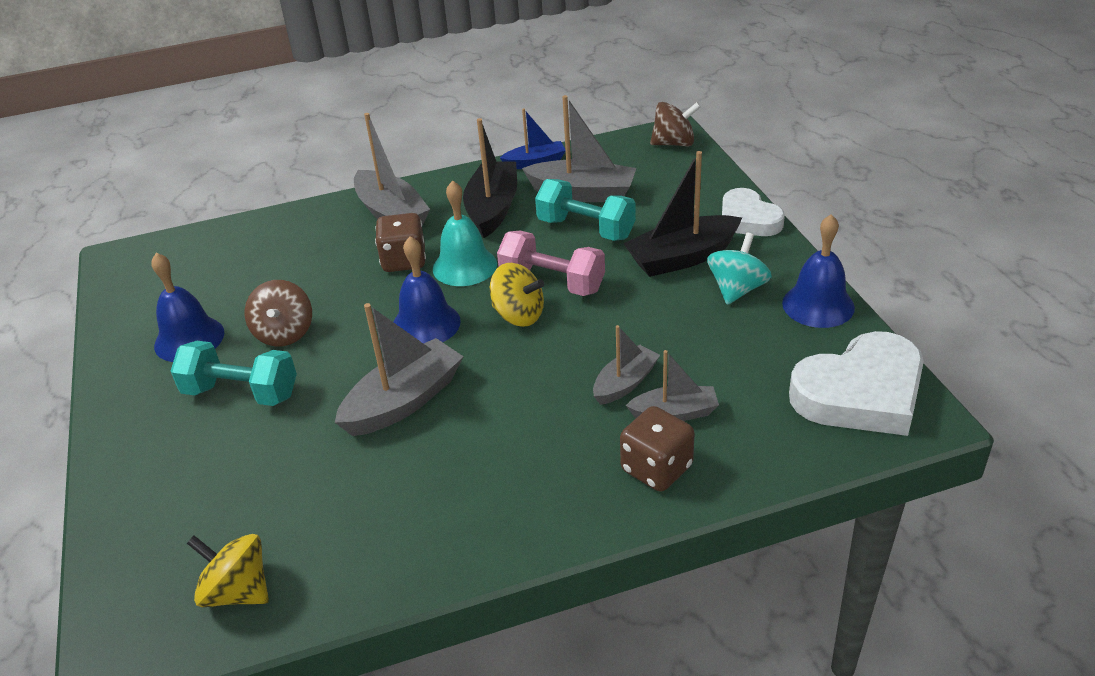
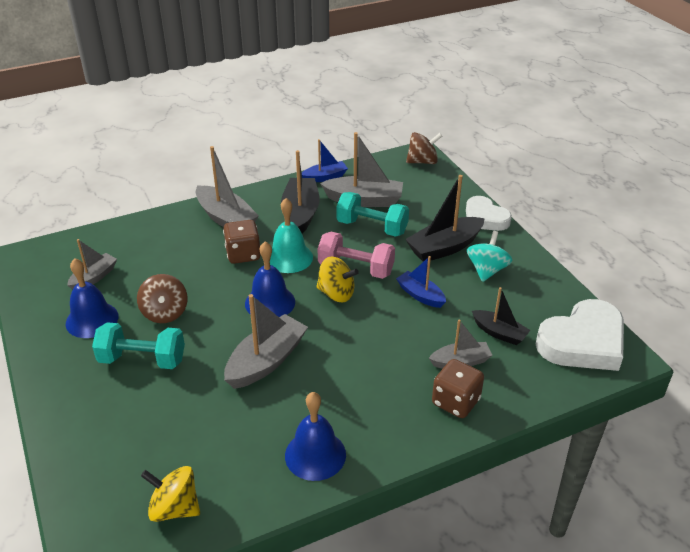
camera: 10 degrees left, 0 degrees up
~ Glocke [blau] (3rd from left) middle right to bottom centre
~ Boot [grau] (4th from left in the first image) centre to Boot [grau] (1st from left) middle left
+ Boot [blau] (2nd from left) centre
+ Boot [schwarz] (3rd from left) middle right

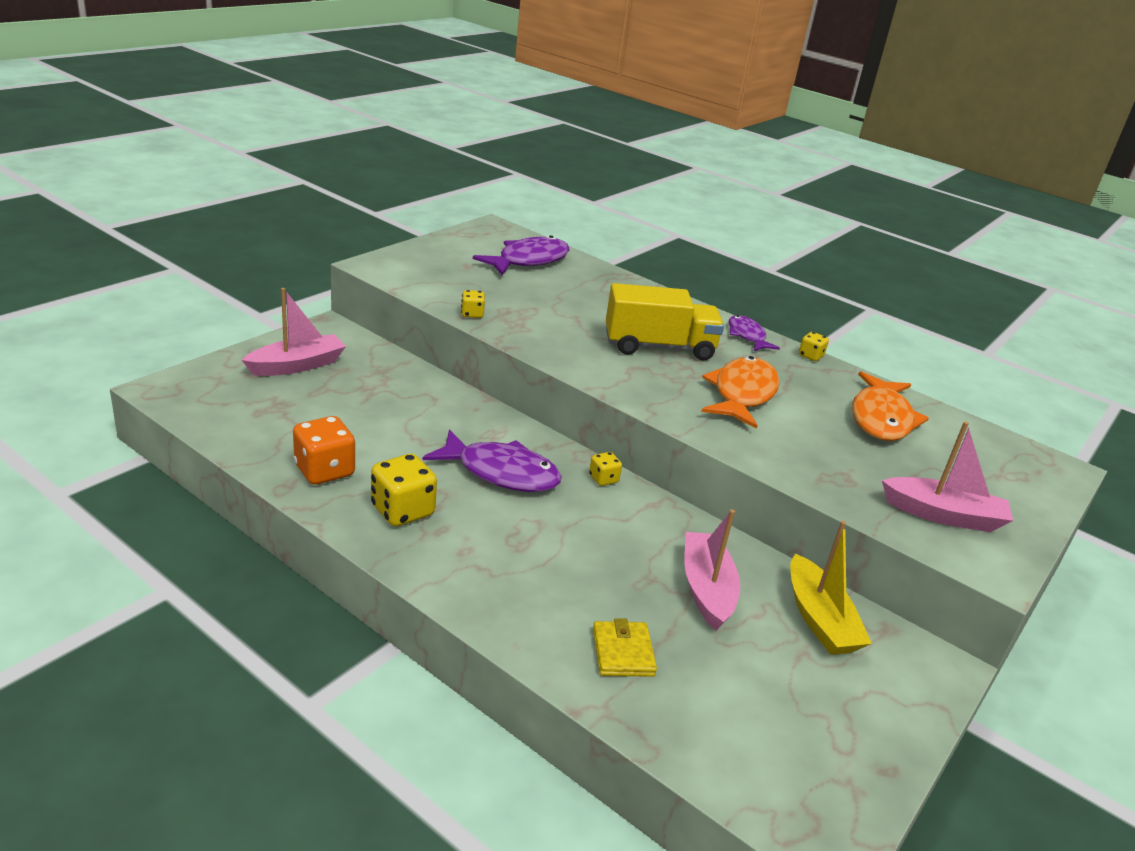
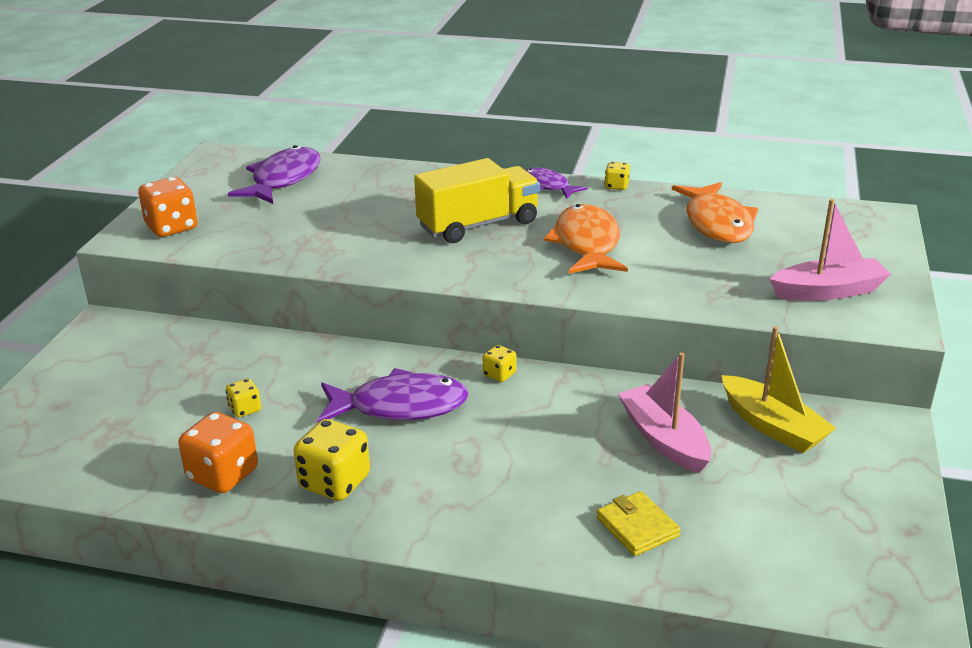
camera: 20 degrees left, 0 degrees up
- Boot [rosa] (1st from left) middle left
~ Spielwürfel [gelb] (2nd from left in the first image) centre to Spielwürfel [gelb] (1st from left) middle left
+ Spielwürfel [orange] (1st from left) top left

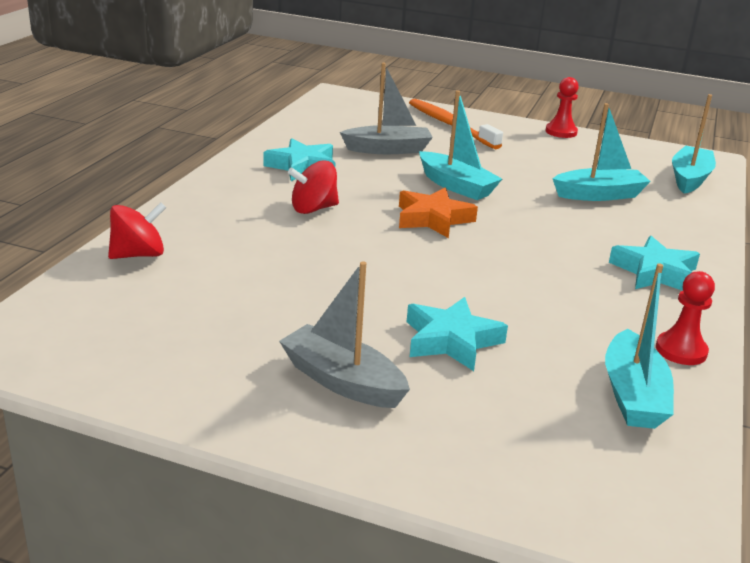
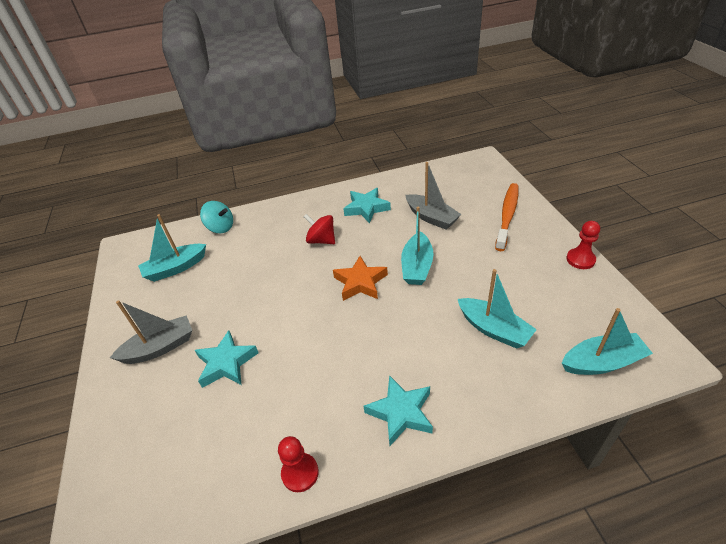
camera: 60 degrees right, 15 degrees up
~ Kreisel [rot] (1st from left) middle left to Kreisel [türkis] middle left
~ Boot [grau] (1st from left) centre = middle left 60 degrees clockwise
~ Boot [türkis] (3rd from left in the first image) middle right to Boot [türkis] (1st from left) middle left

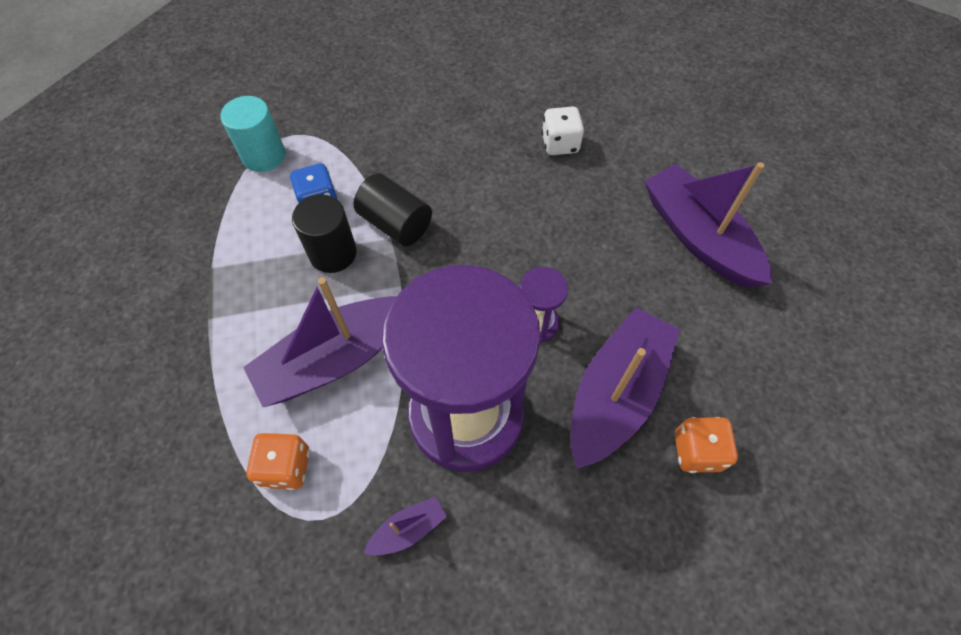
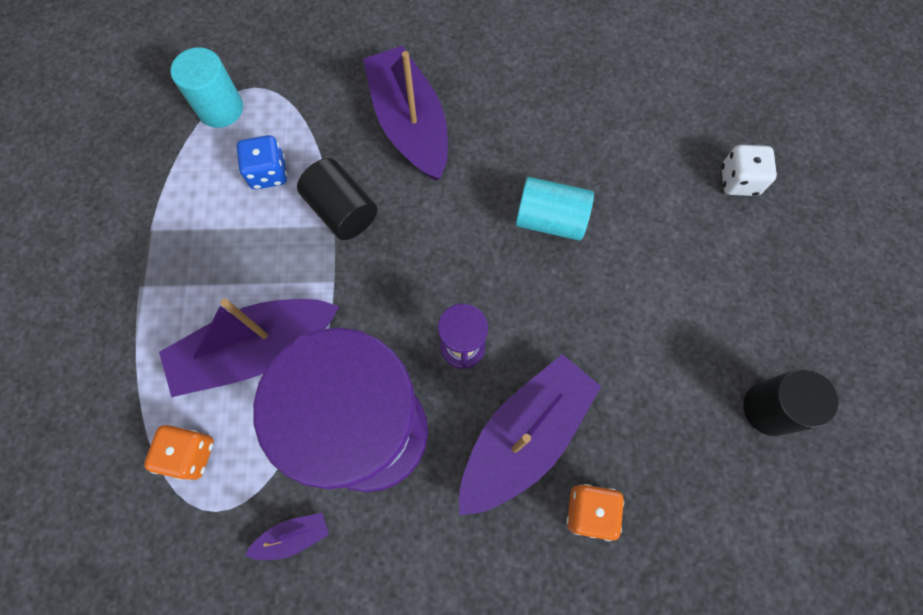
camera: 10 degrees right, 10 degrees up
~ Spielwürfel [weiß] top centre to top right
~ Boot [lila] (4th from left in the first image) middle right to Boot [lila] (3rd from left) top centre
~ Vollzylinder [schwarz] (1st from left in the first image) centre to Vollzylinder [schwarz] (2nd from left) middle right
+ Vollzylinder [türkis] (2nd from left) centre

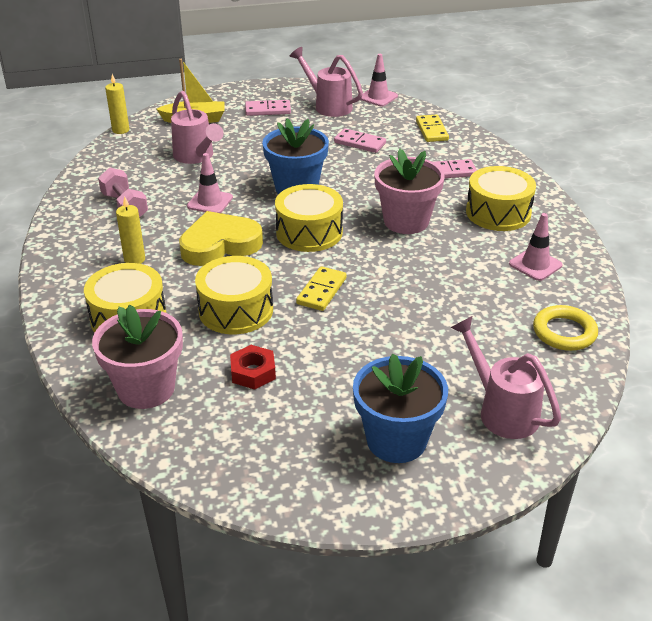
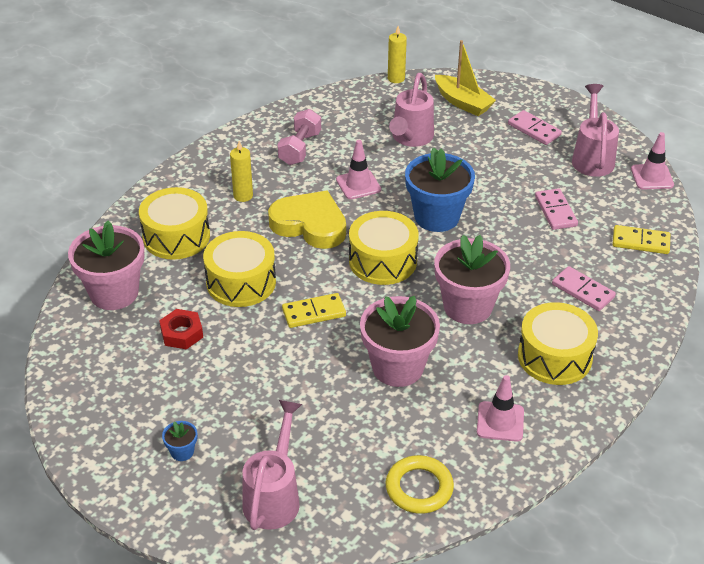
camera: 50 degrees right, 5 degrees up
~ Dominostein [gelb] (2nd from left) top centre = middle right 60 degrees clockwise
~ Blumentopf [blau] (2nd from left in the first image) centre = bottom left x0.42
+ Blumentopf [rosa] (2nd from left) centre

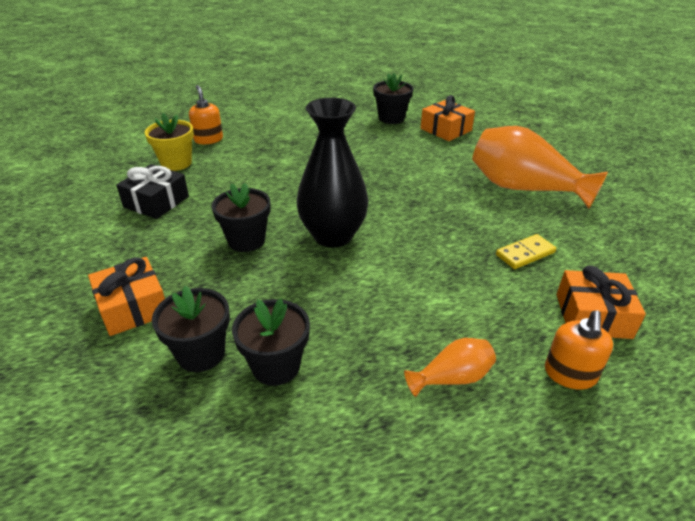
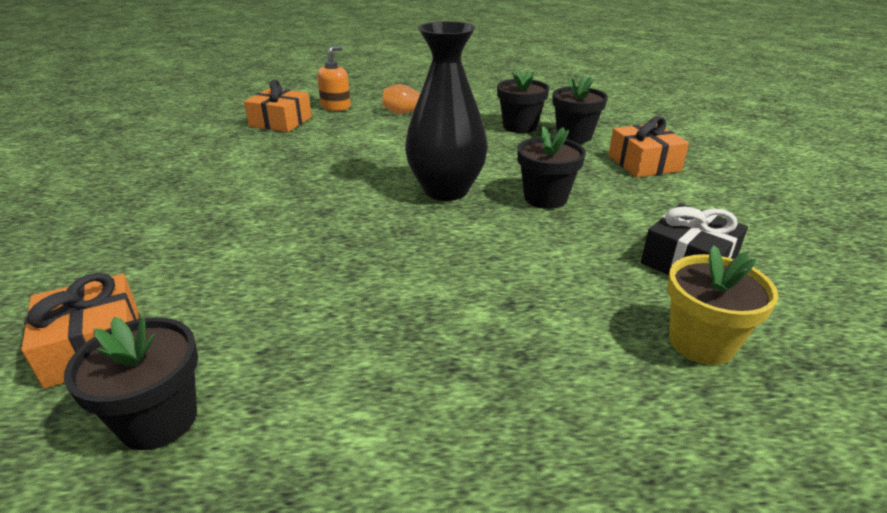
camera: 165 degrees left, 5 degrees down
- Seifenspender [orange] (1st from left) top left
- Vase [orange] (2nd from left) top right
- Dominostein [gelb] middle right

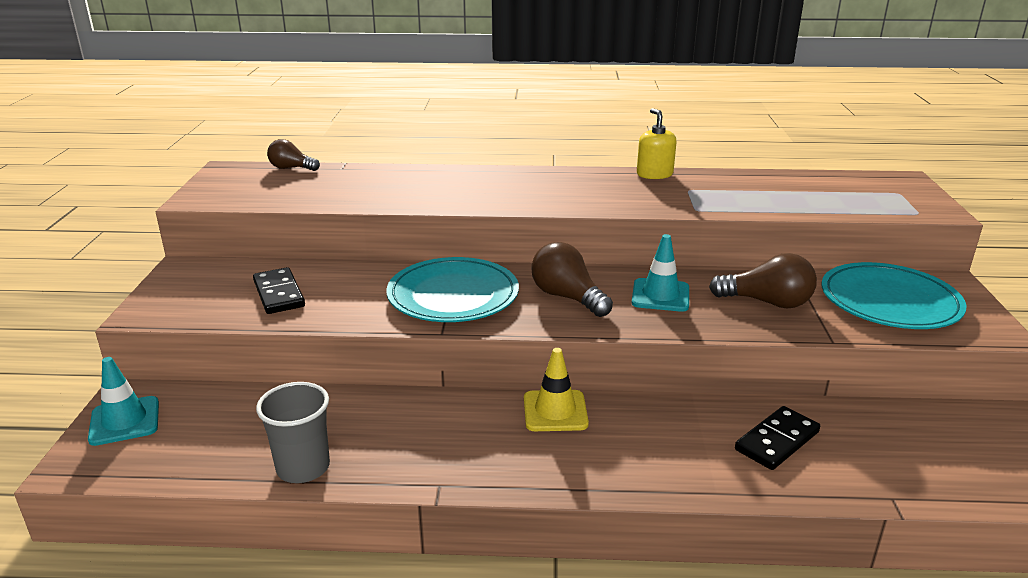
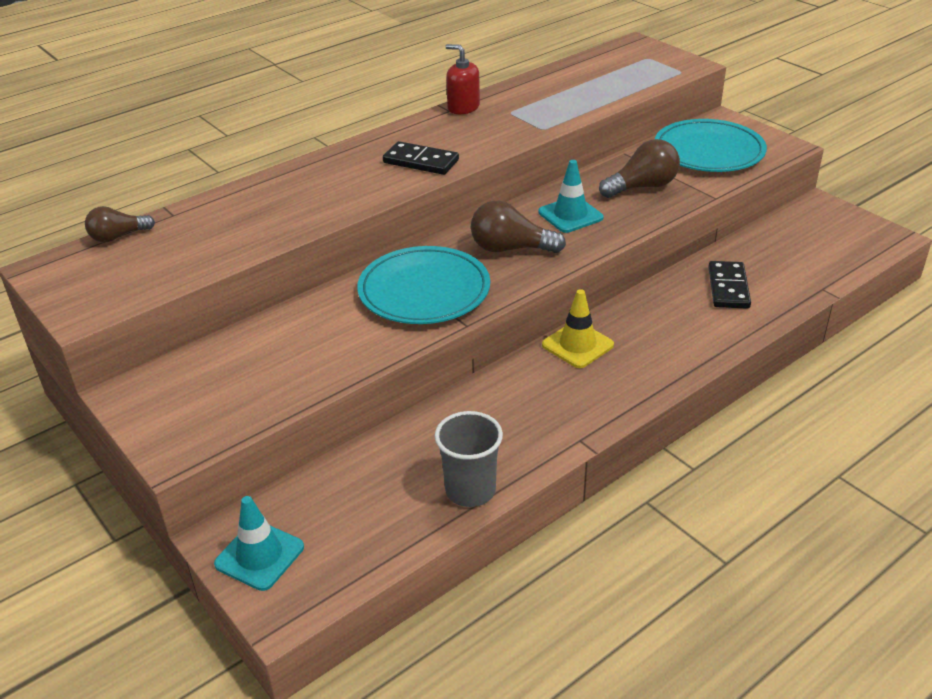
camera: 40 degrees left, 10 degrees up
~ Seifenspender [gelb] top centre to Seifenspender [rot] top centre
~ Dominostein [schwarz] (1st from left) middle left to top centre

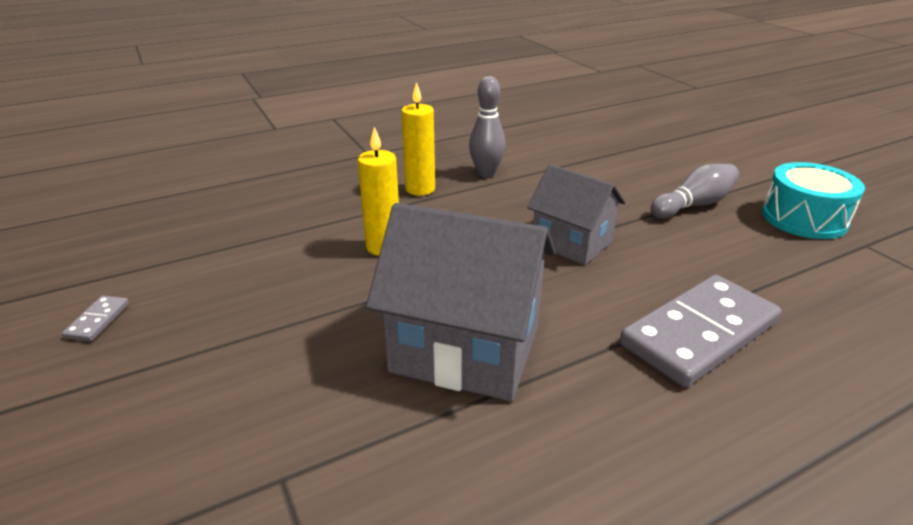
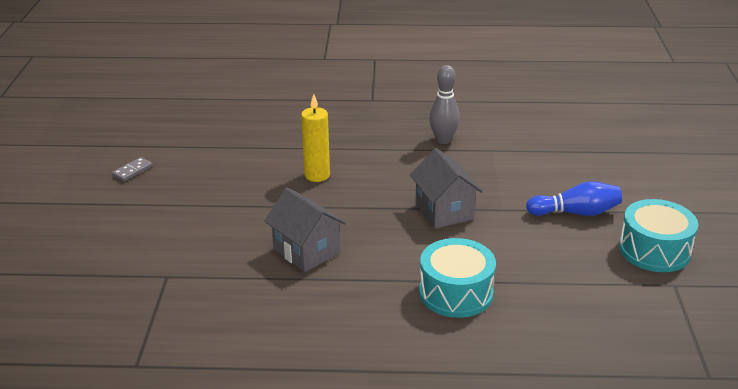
camera: 30 degrees right, 0 degrees up
- Kerze [gelb] (2nd from left) top centre
~ Bowlingkegel [grau] (2nd from left) middle right to Bowlingkegel [blau] middle right
~ Haus [grau] (1st from left) centre = centre x0.63
~ Dominostein [grau] (2nd from left) middle right to Trommel [türkis] (1st from left) bottom centre

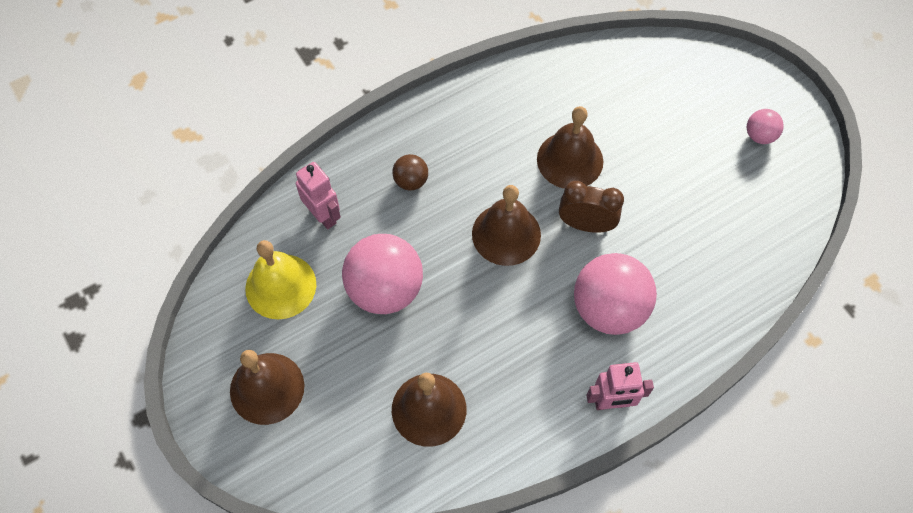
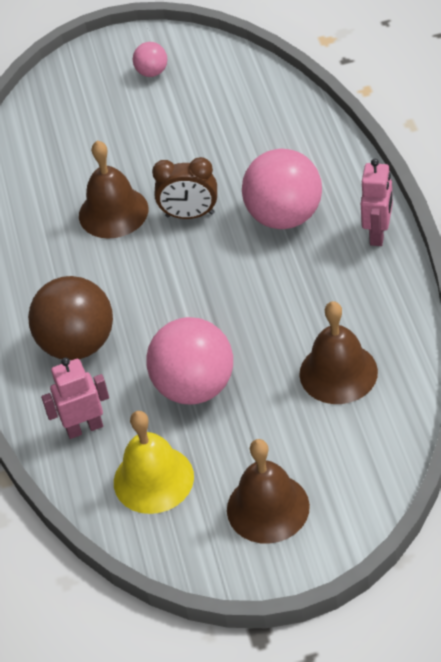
camera: 65 degrees left, 15 degrees down
~ Ball [braun] centre = middle left x2.08
~ Wecker [braun] centre = top centre 120 degrees counterclockwise
- Glocke [braun] (3rd from left) centre

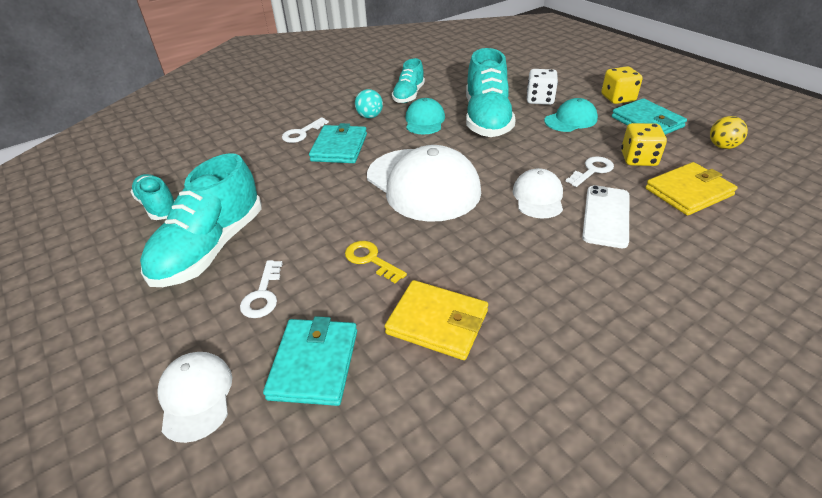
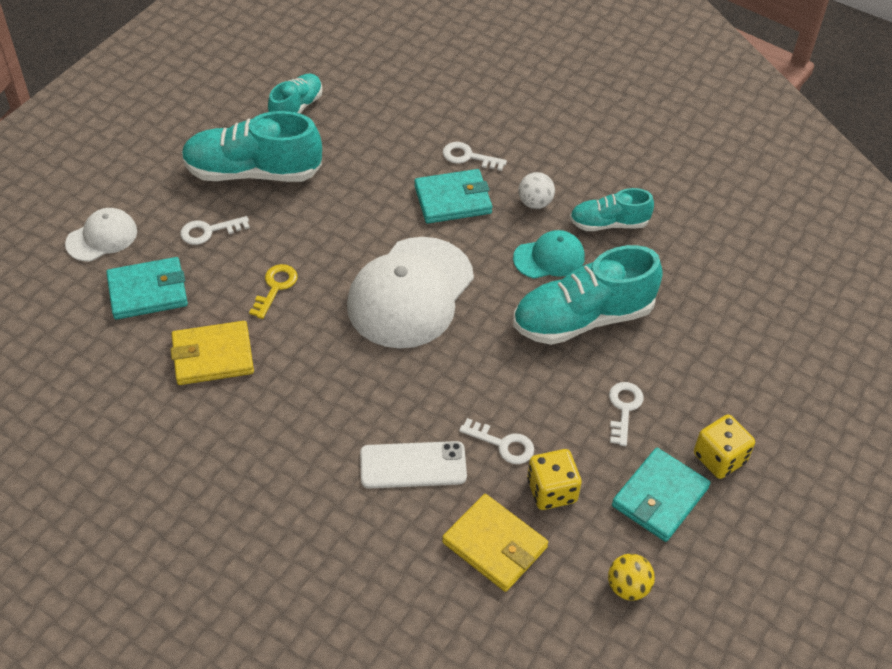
camera: 65 degrees right, 10 degrees up
- Spielwürfel [weiß] top centre
~ Ball [türkis] top centre to Ball [weiß] top centre
~ Kappe [türkis] (2nd from left) top right to Schlüssel [weiß] (4th from left) middle right
- Kappe [weiß] (3rd from left) centre
~ Geldbörse [gelb] (1st from left) centre = middle left 75 degrees clockwise

